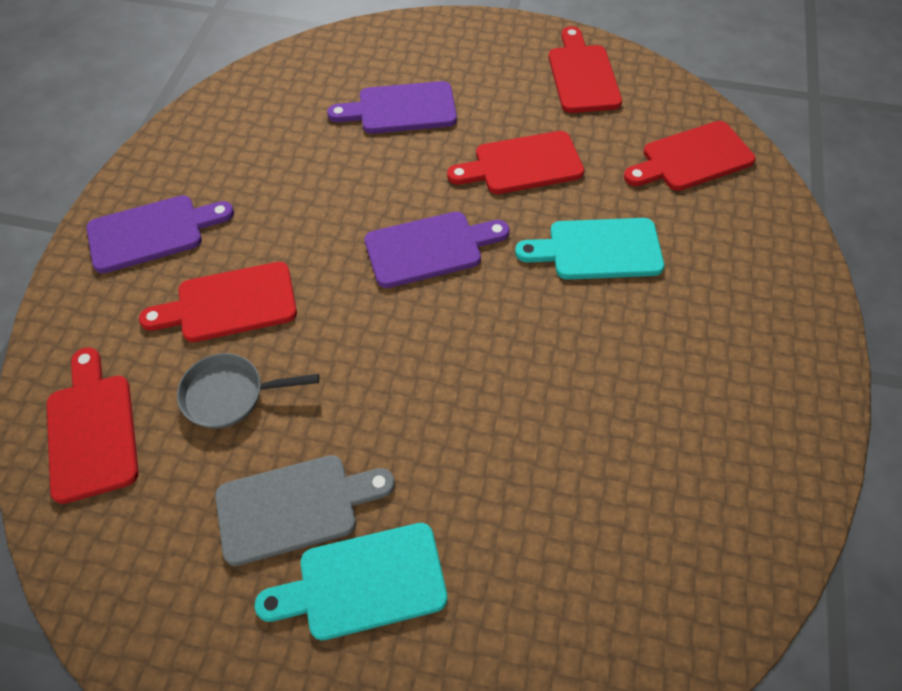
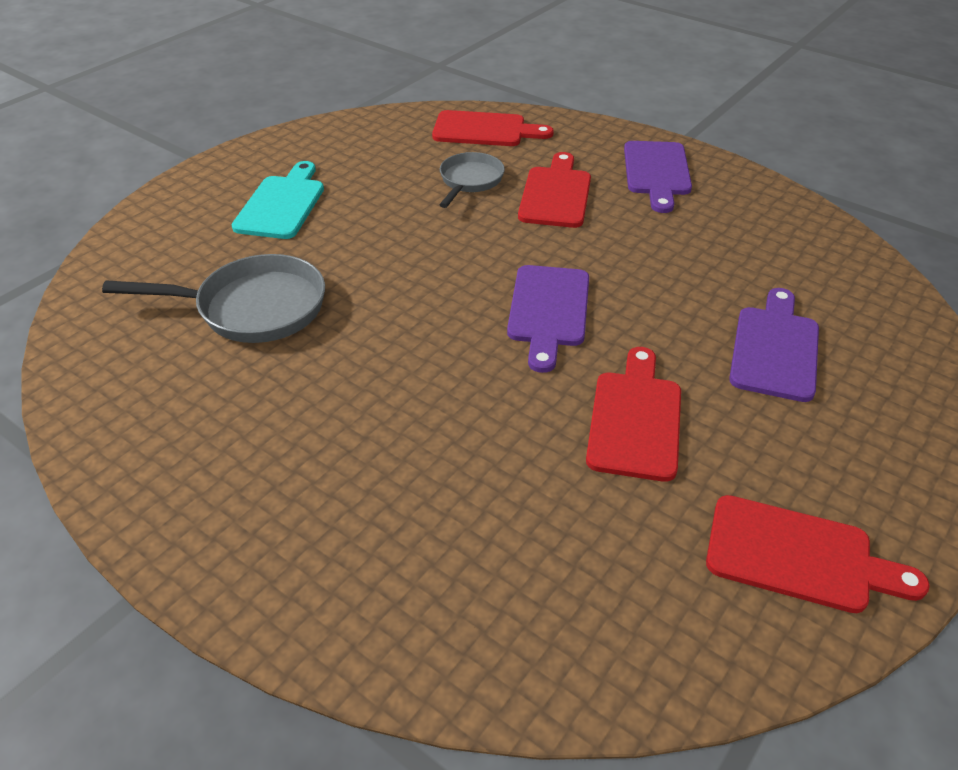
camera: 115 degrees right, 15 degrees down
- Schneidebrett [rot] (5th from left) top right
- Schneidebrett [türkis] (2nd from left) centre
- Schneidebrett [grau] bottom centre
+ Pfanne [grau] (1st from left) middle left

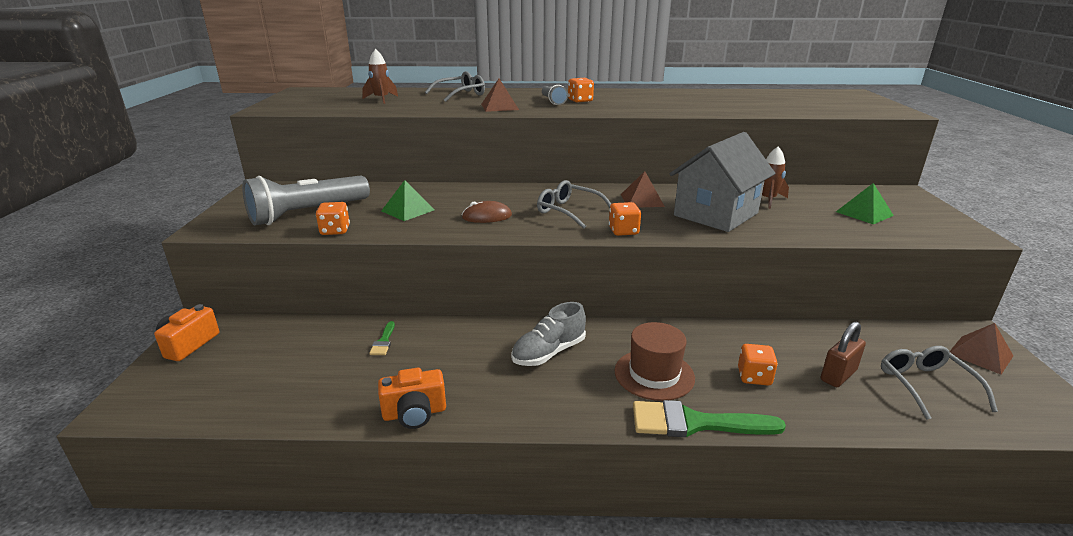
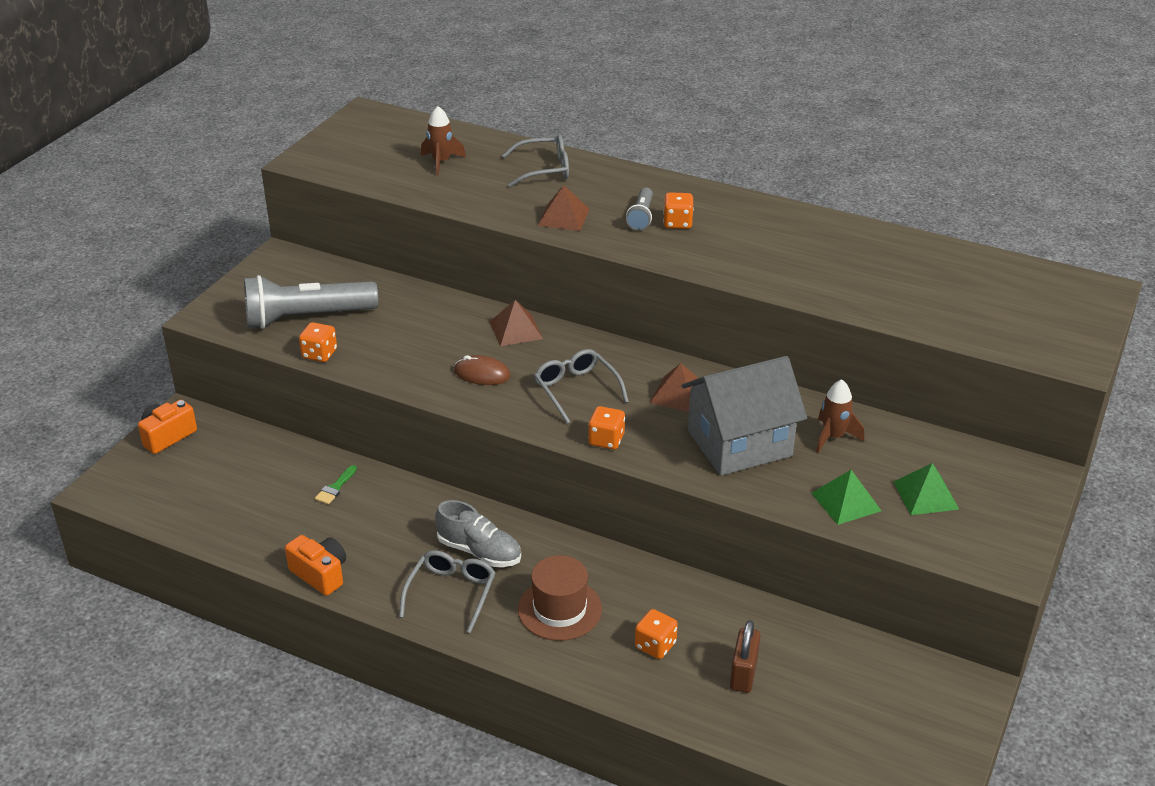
camera: 25 degrees right, 10 degrees up
~ Pyramide [grün] (1st from left) centre to middle right
~ Schuh [grau] centre = bottom centre 135 degrees counterclockwise
~ Vorhängeschloss [braun] middle right = bottom centre 60 degrees counterclockwise
~ Pyramide [braun] (3rd from left in the first image) middle right to Pyramide [braun] (1st from left) centre
~ Brille [grau] (3rd from left in the first image) bottom right to Brille [grau] (1st from left) bottom centre
~ Kamera [orange] (2nd from left) bottom centre = bottom left 150 degrees counterclockwise
- Pinsel [grün] (2nd from left) bottom centre

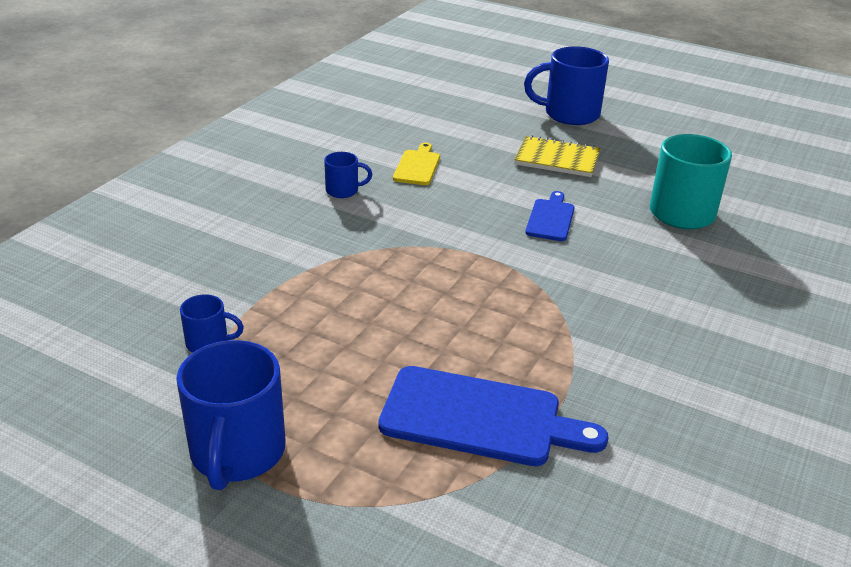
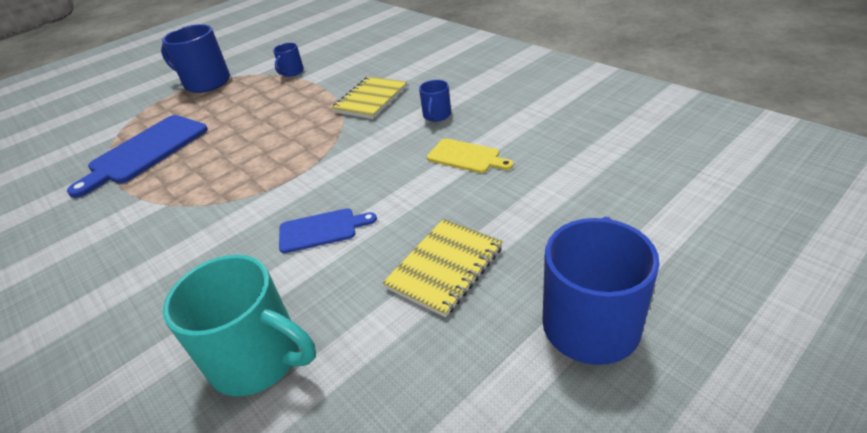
camera: 115 degrees right, 5 degrees up
~ Schneidebrett [blau] (2nd from left) centre = centre 45 degrees counterclockwise
+ Notizbuch [gelb] (1st from left) top centre

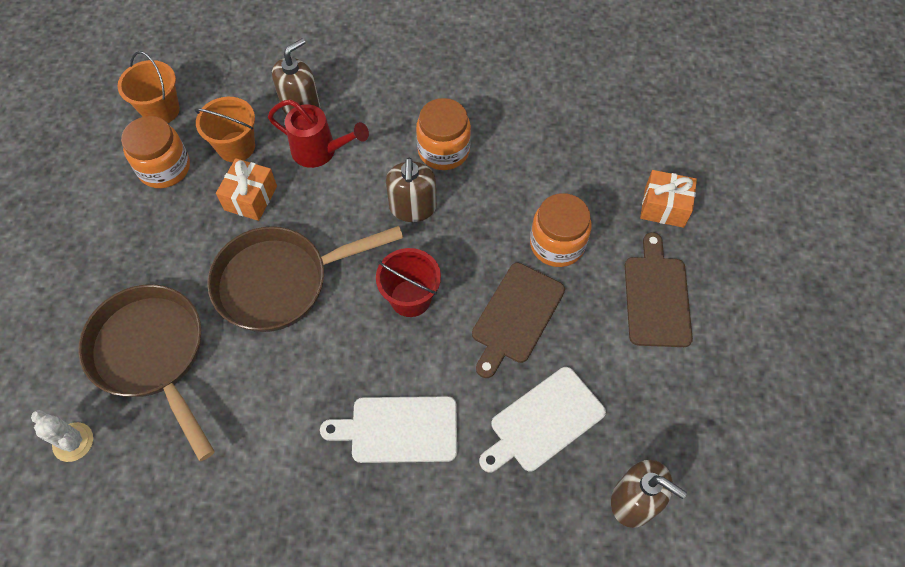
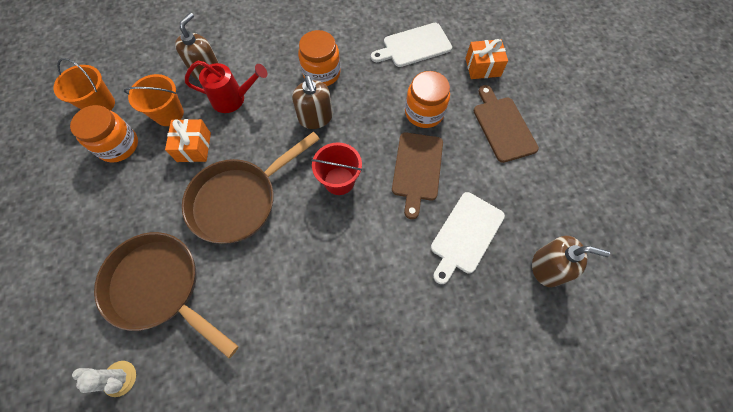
camera: 20 degrees left, 5 degrees up
~ Schneidebrett [weiß] (1st from left) bottom centre to top centre

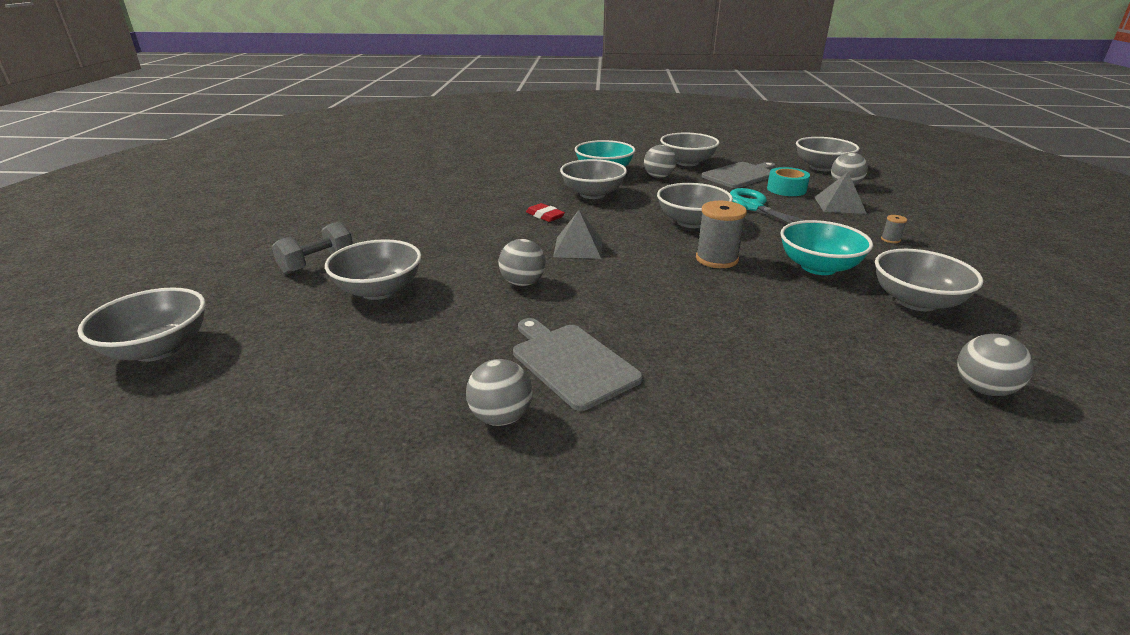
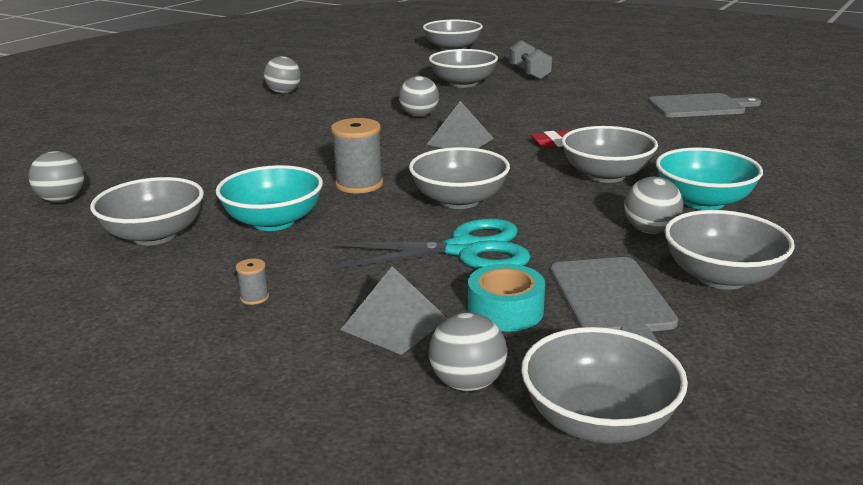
camera: 120 degrees right, 5 degrees down
~ Schneidebrett [grau] (1st from left in the first image) centre to Schneidebrett [grau] (2nd from left) top right

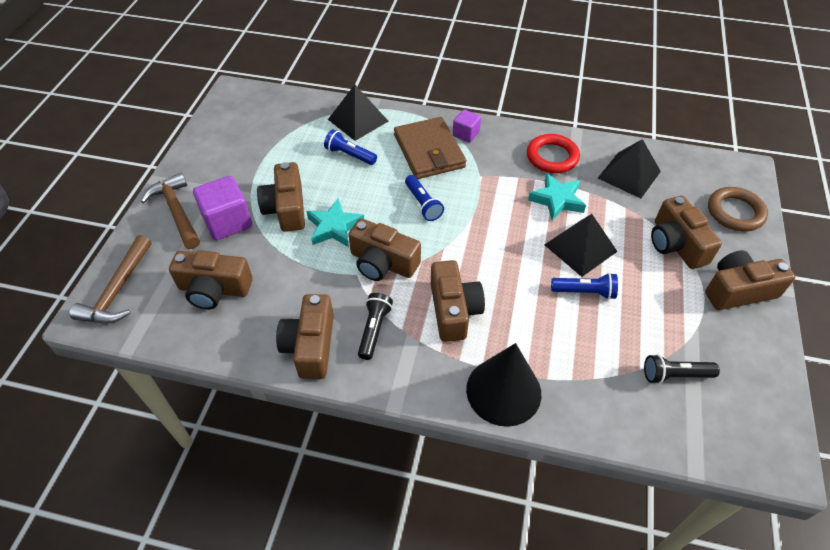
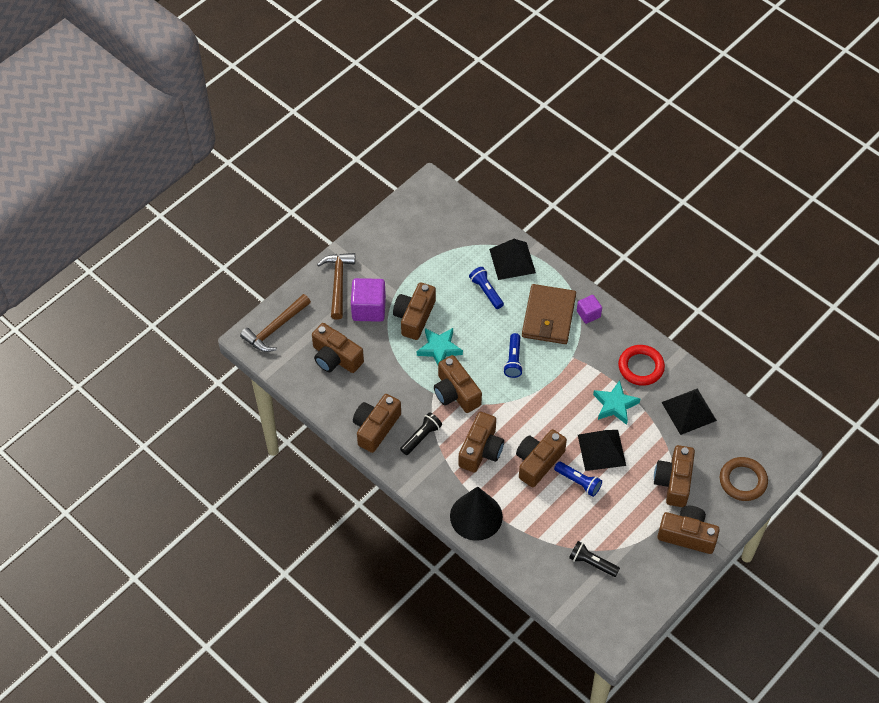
camera: 30 degrees right, 5 degrees up
+ Kamera [braun] (6th from left) centre

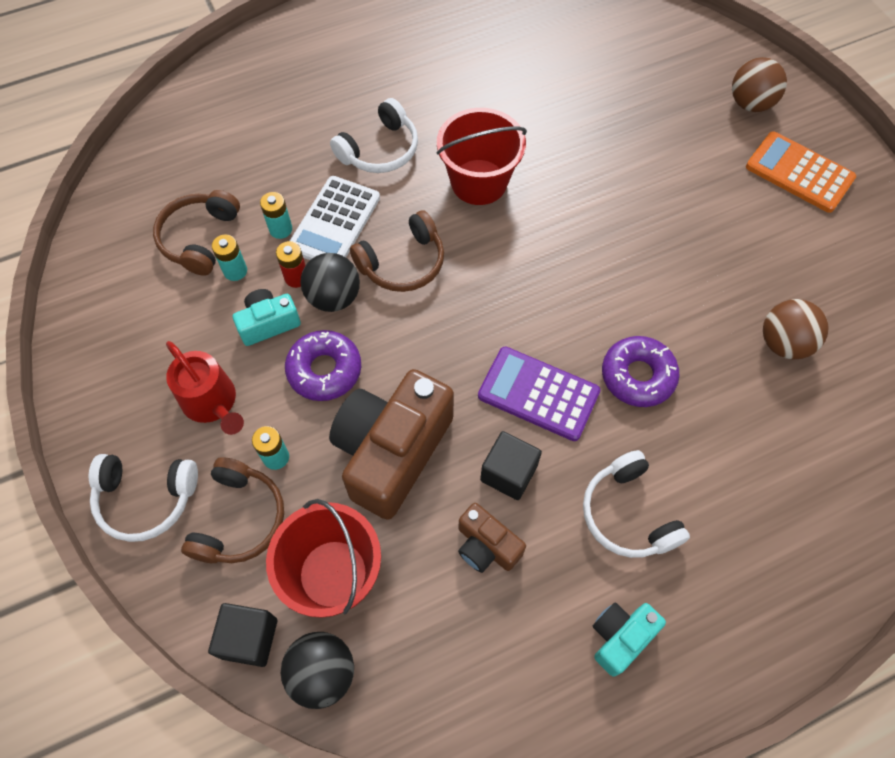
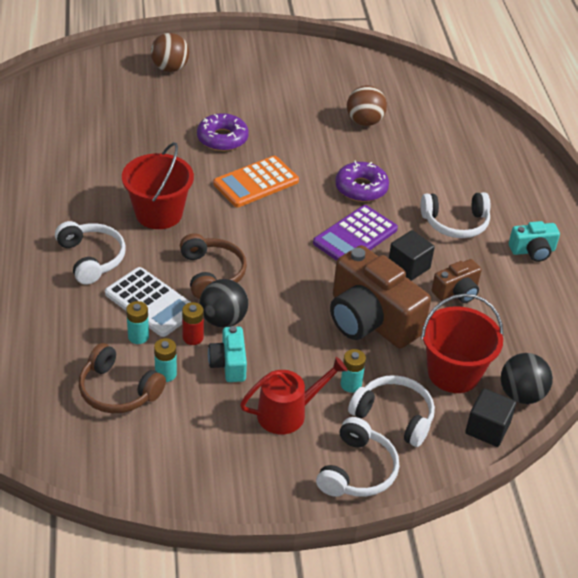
camera: 75 degrees left, 20 degrees down
~ Taschenrechner [orange] top right to top centre
~ Donut [lila] (1st from left) centre to top centre
~ Kopfhörer [braun] (2nd from left) bottom left to Kopfhörer [weiß] (3rd from left) bottom right
~ Kamera [türkis] (2nd from left) bottom right = middle right 75 degrees counterclockwise

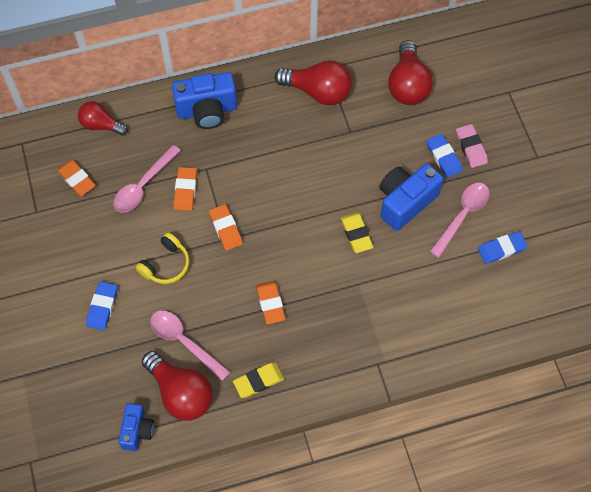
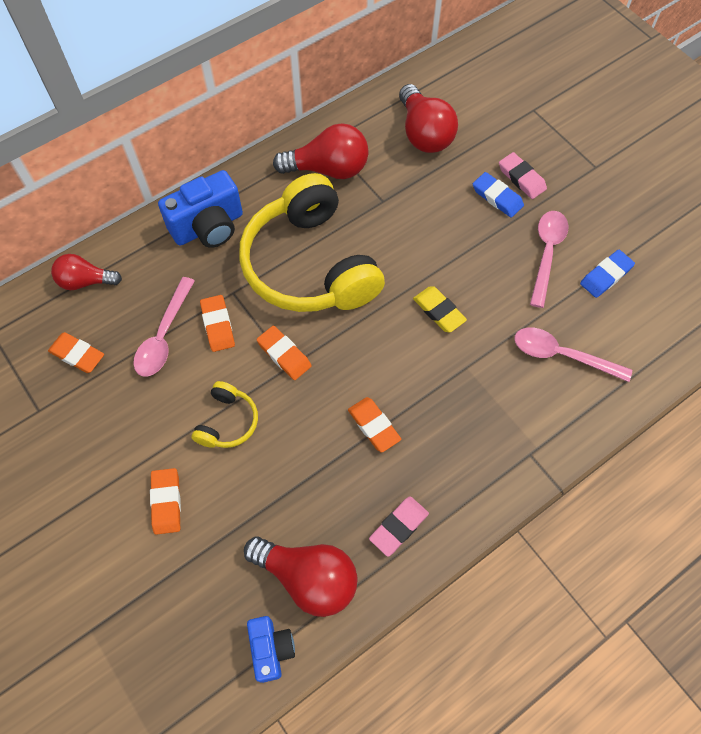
camera: 20 degrees left, 0 degrees up
- Kamera [blau] (3rd from left) middle right
~ Radiergummi [blau] (1st from left) middle left to Radiergummi [orange] (2nd from left) bottom left
~ Löffel [rosa] (2nd from left in the first image) bottom left to Löffel [rosa] (3rd from left) middle right
~ Radiergummi [gelb] (1st from left) bottom centre to Radiergummi [rosa] (1st from left) bottom centre
+ Kopfhörer [gelb] (2nd from left) top centre

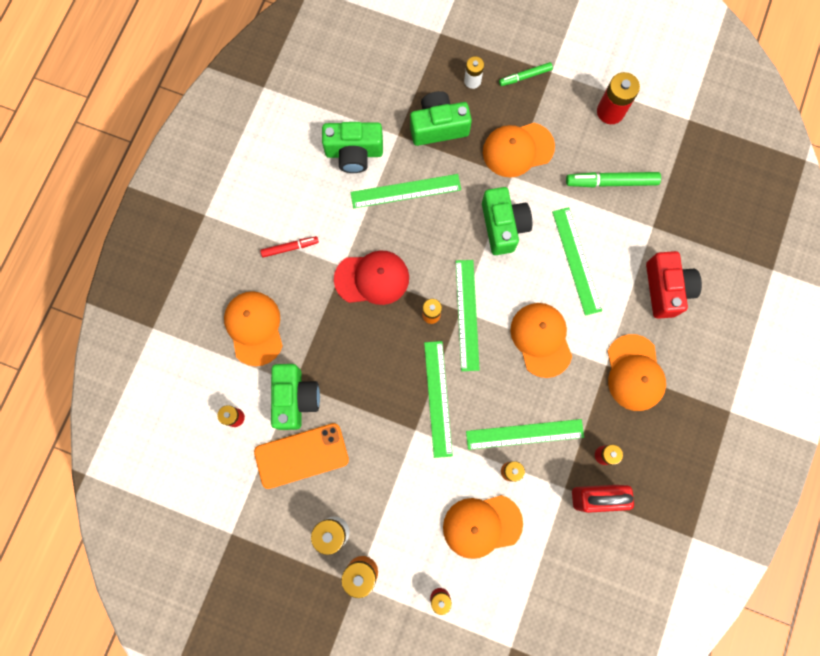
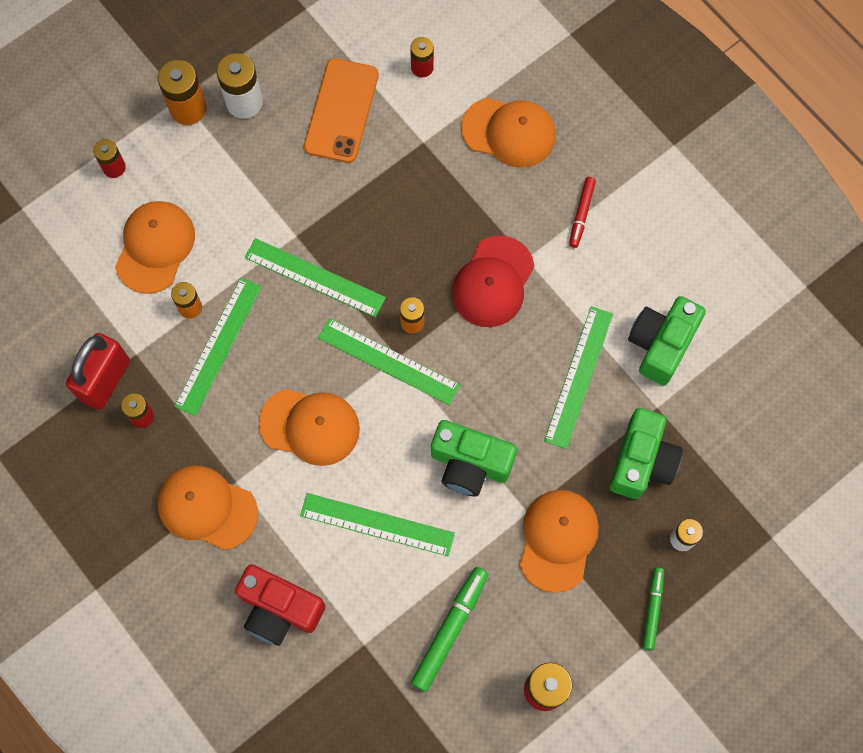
camera: 120 degrees right, 5 degrees down
- Kamera [grün] (1st from left) centre

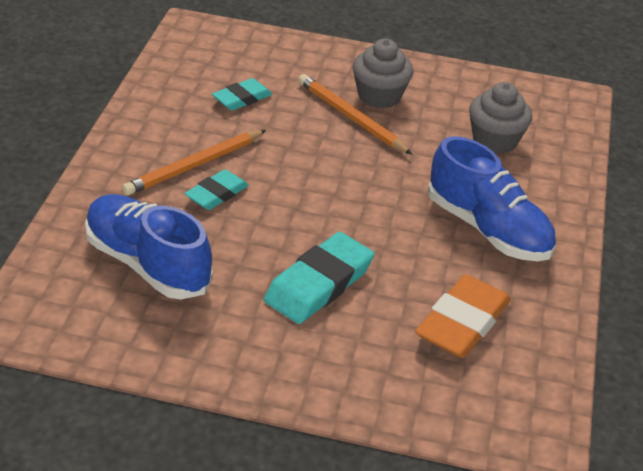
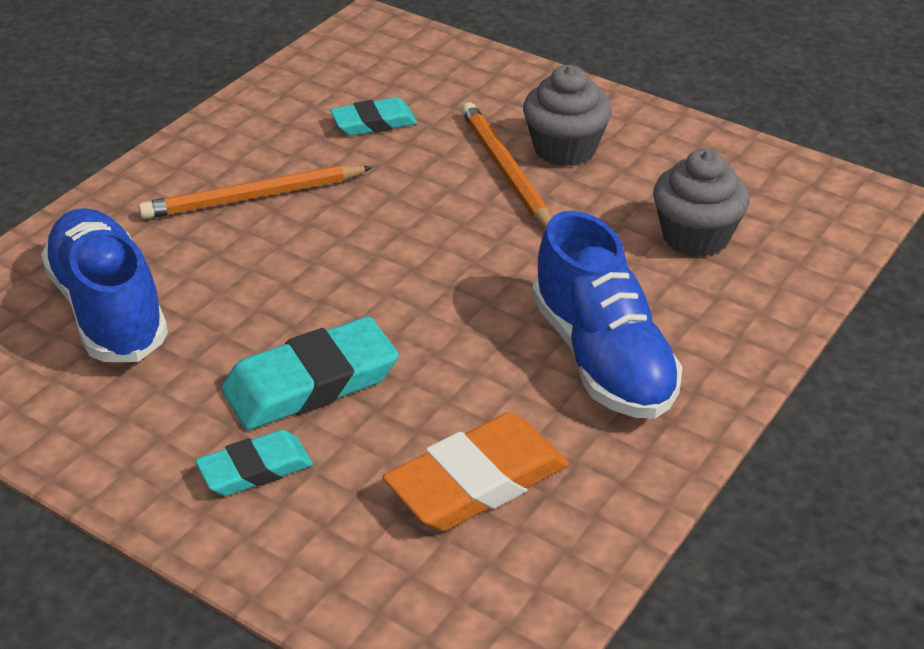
camera: 25 degrees right, 0 degrees up
~ Radiergummi [türkis] (1st from left) centre to bottom left

